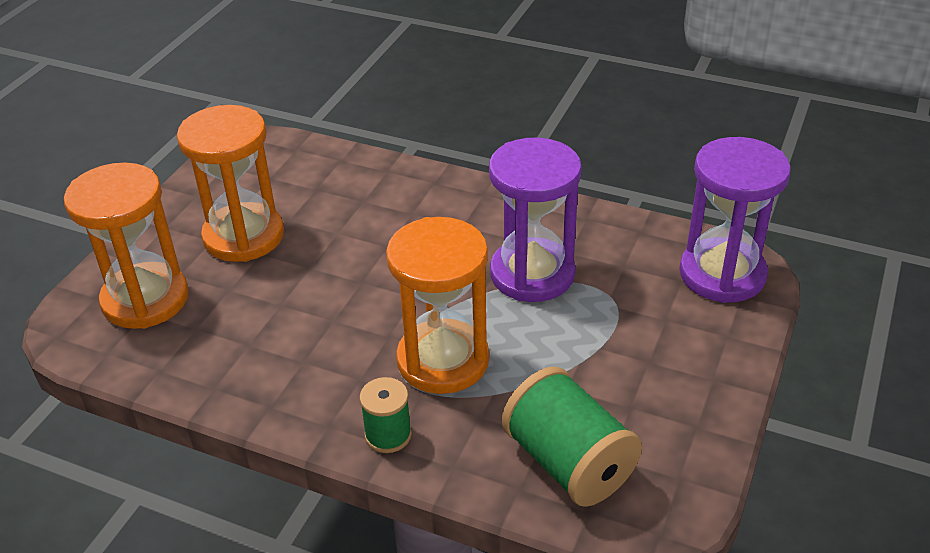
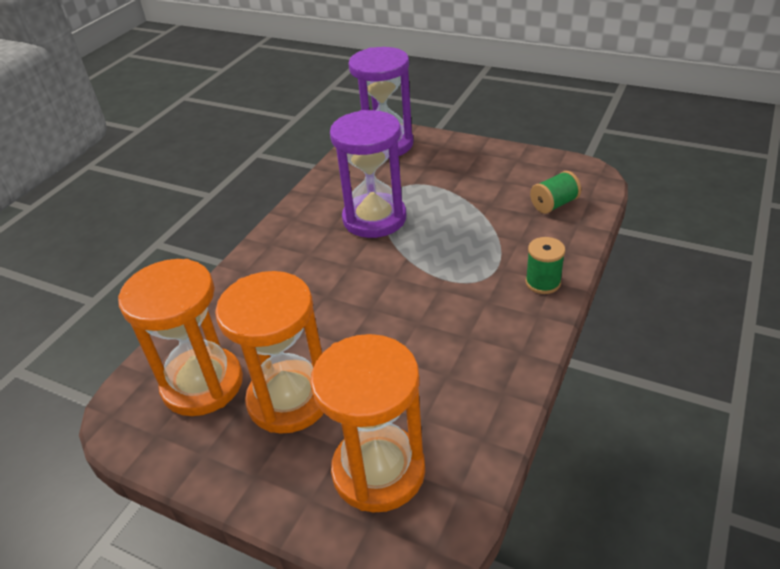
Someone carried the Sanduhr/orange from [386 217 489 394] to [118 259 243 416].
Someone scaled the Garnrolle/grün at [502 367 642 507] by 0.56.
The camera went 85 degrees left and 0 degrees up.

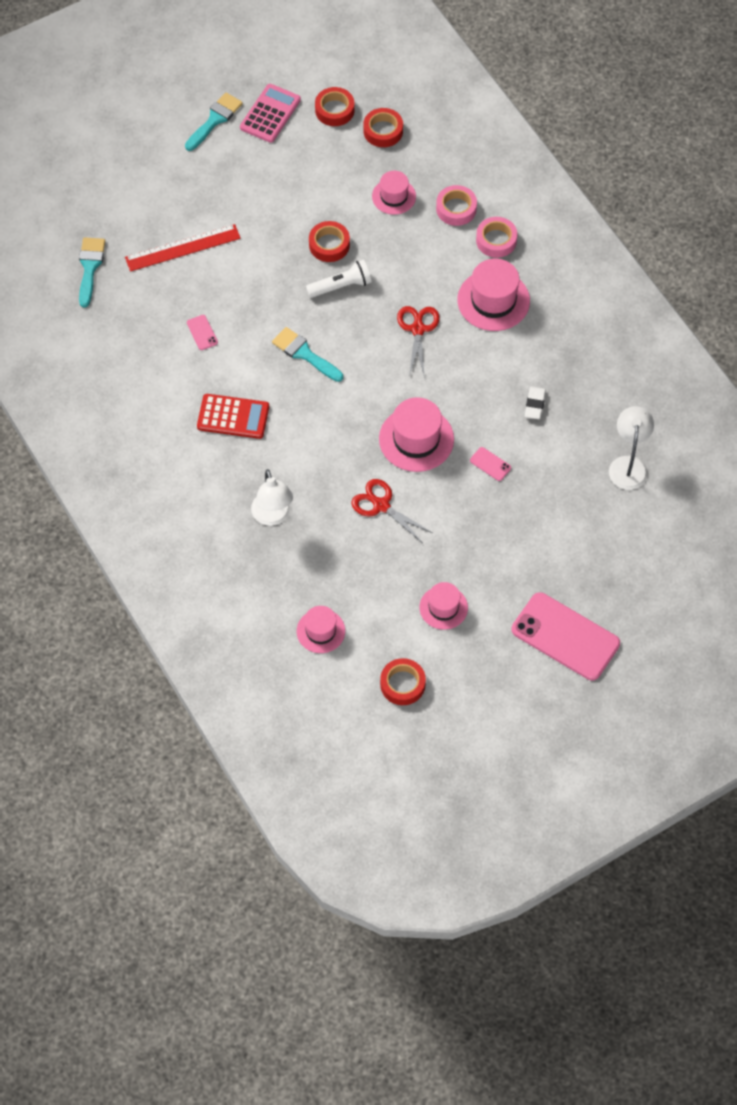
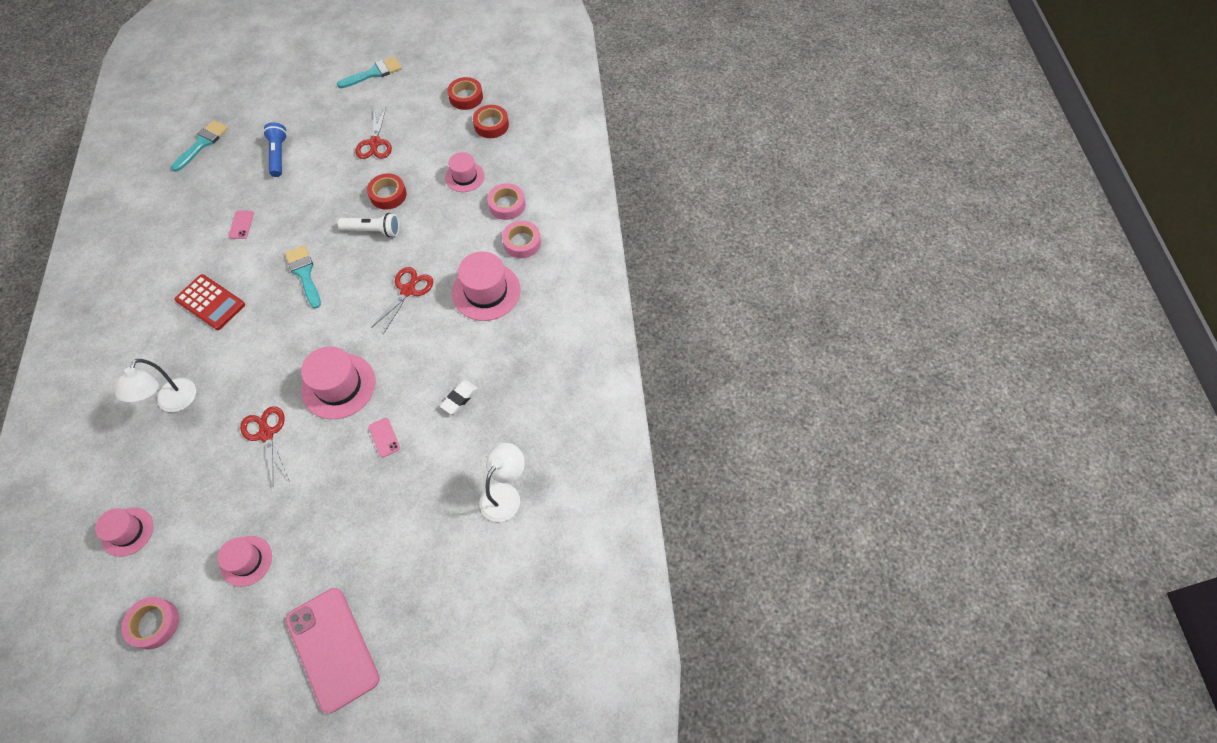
Someone took away the Taschenrechner/rosa at [240 84 301 143].
Someone put down the Schere/rot at [355 107 392 159].
Someone swapped the Lineal/rot at [125 224 241 272] for the Taschenlampe/blau at [263 122 287 177].
Someone repainted the Klebeband/rot at [380 658 426 705], which became the Klebeband/rosa at [121 597 179 649].
The camera went 25 degrees right and 0 degrees up.

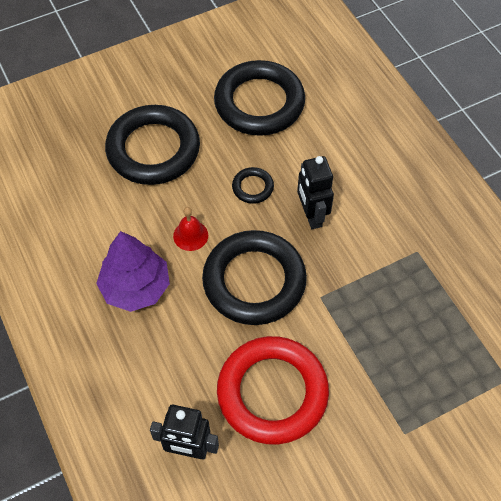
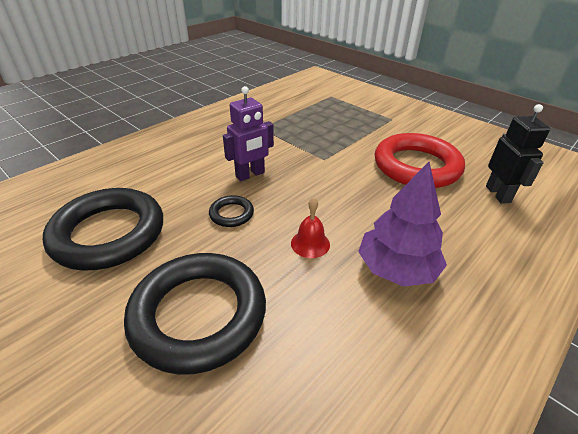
Someone took away the Ring/schwarz at [202 230 307 325].
Someone repainted the Roboter/schwarz at [297 156 334 229], which became the Roboter/lila at [223 86 274 181].
The camera went 110 degrees left and 20 degrees down.

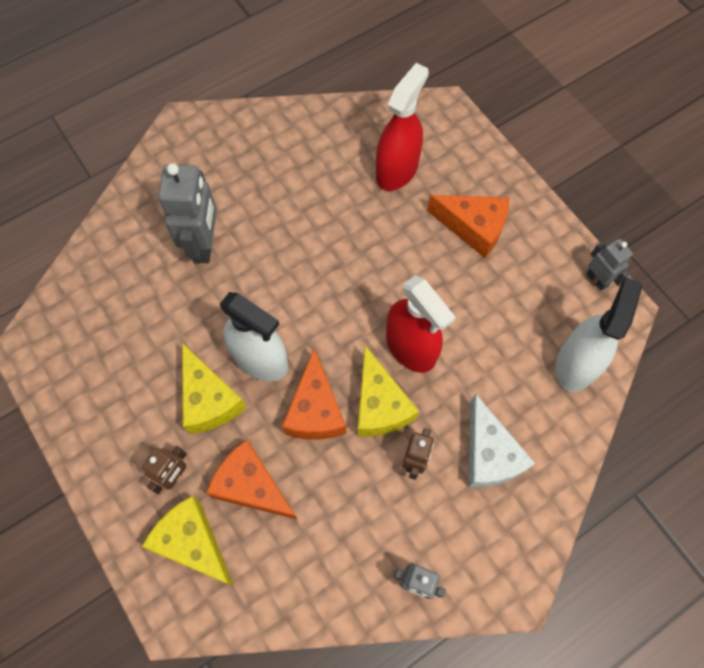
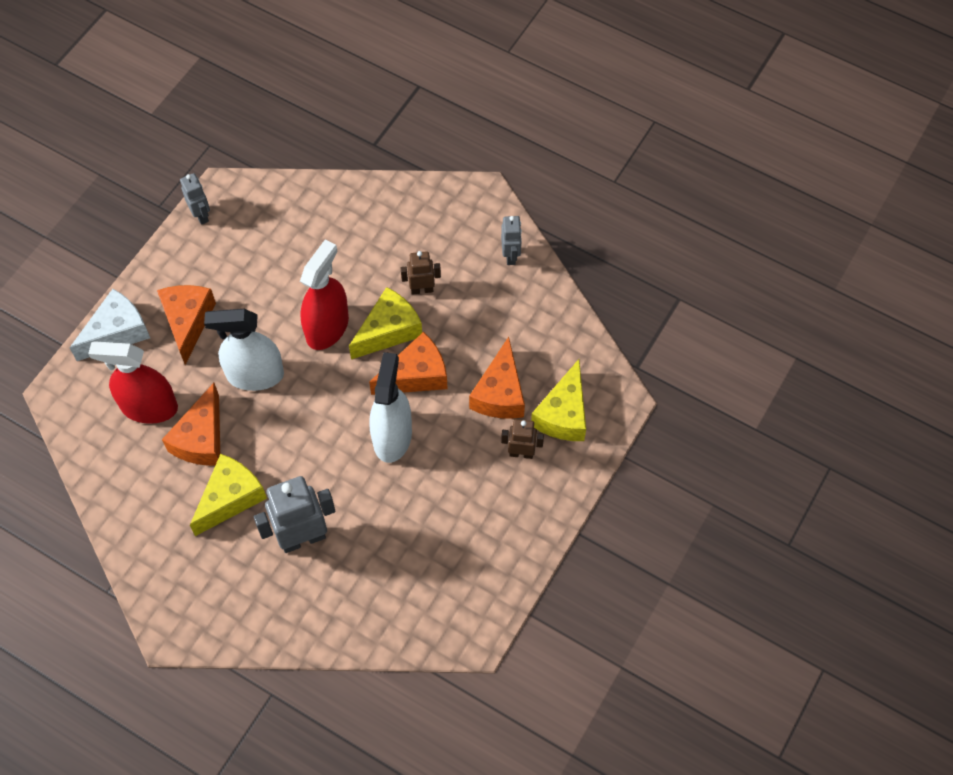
Someone put down the Käse/orange at [162 383 220 466].
Someone carried the Käse/gelb from [182 343 247 434] to [190 454 267 536].
Someone carried the Käse/weiß from [468 393 536 488] to [70 289 150 361].
Someone carried the Sprühflasche/weiß from [555 277 642 392] to [204 309 284 391].
Someone rotated the Roboter/grau at [586 239 633 291] by 120 degrees clockwise.
The camera went 115 degrees left and 5 degrees down.

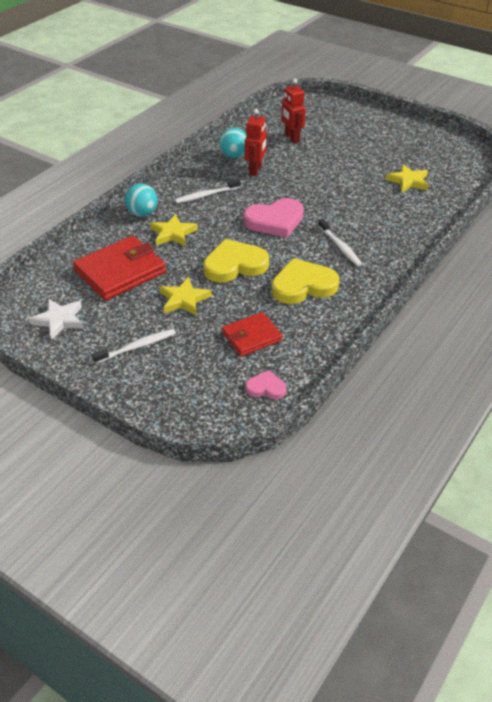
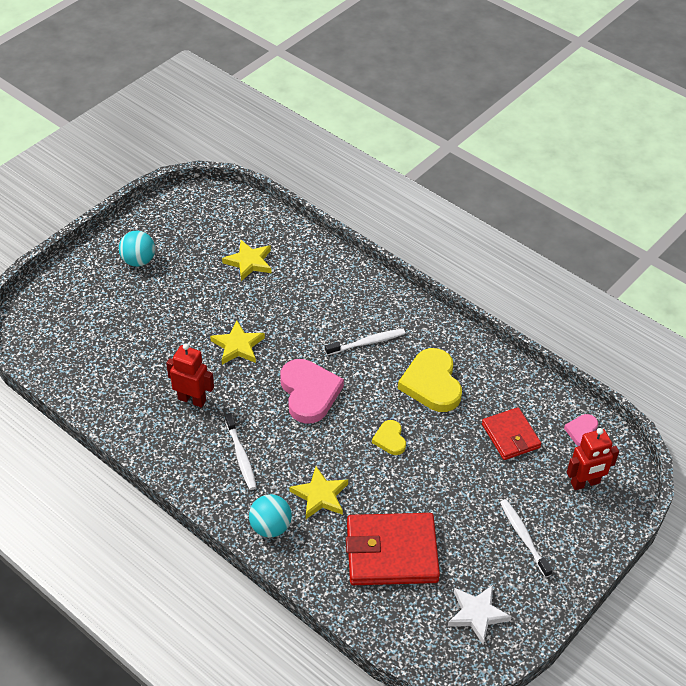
Someone carried the Stern/gelb from [160 277 212 316] to [210 321 265 365].
Someone carried the Ball/türkis from [219 128 247 158] to [119 231 155 267].
Someone carried the Roboter/rot from [281 79 306 143] to [567 428 619 490].
Someone rotated the Geldbörse/rot at [73 236 166 300] by 60 degrees counterclockwise.
Someone scaled the Herz/gelb at [203 239 269 283] by 0.52.
The camera went 85 degrees left and 5 degrees up.

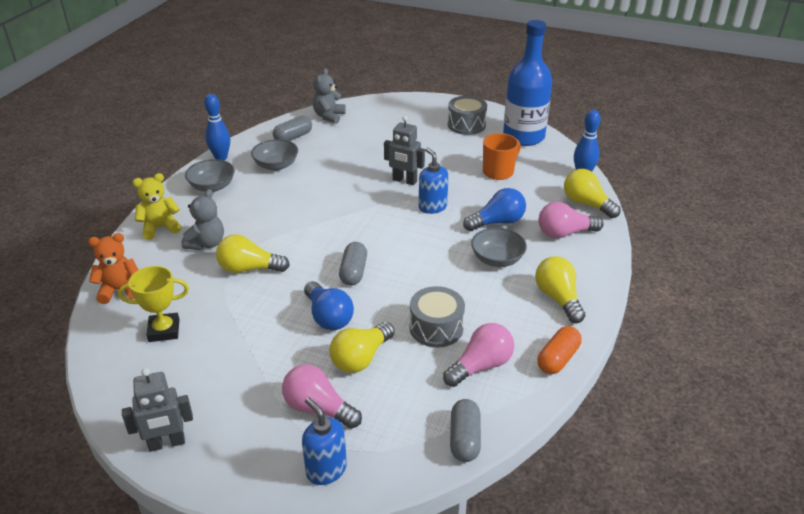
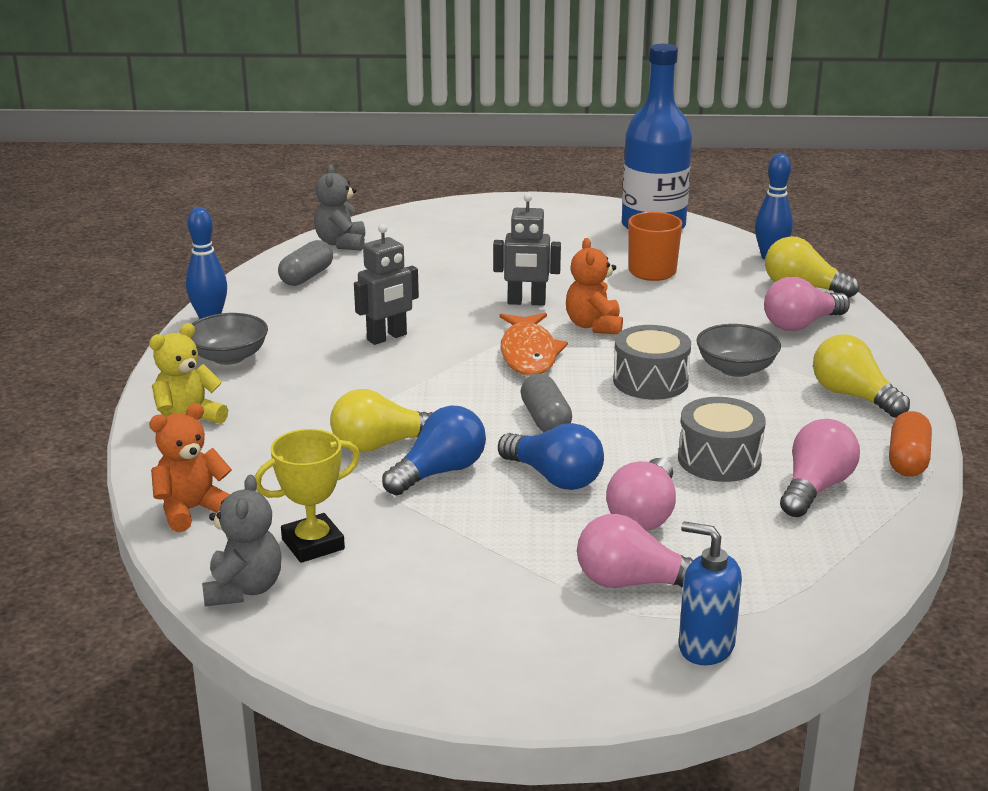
Someone took away the Schüssel/grau at [251 139 298 171].
Someone took away the Kapsel/grau at [450 399 481 462].
Someone put down the Fisch/orange at [500 313 568 376].
Someone carried the Roboter/grau from [122 368 193 452] to [354 224 419 345].
Someone carried the Teddybär/grau from [181 189 224 250] to [202 475 282 606].
Someone carried the Trommel/grau from [448 96 487 135] to [613 325 691 400].
Someone carried the Glühbirne/blau from [463 188 526 231] to [382 405 486 495].
Someone swapped the Seifenspender/blau at [419 147 449 214] for the Teddybär/orange at [566 238 623 334].
Someone repainted the Glühbirne/gelb at [329 322 395 373], which became the Glühbirne/rosa at [606 458 676 531].
The camera went 20 degrees left and 10 degrees down.

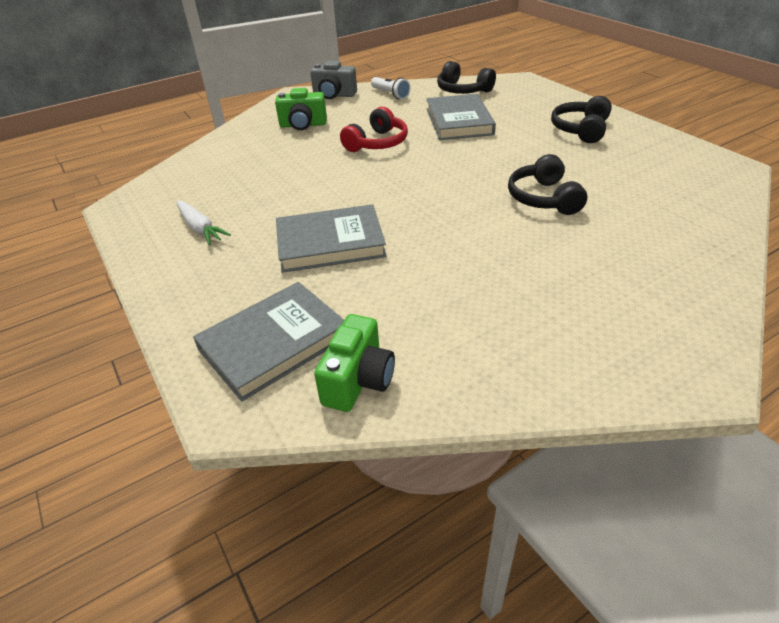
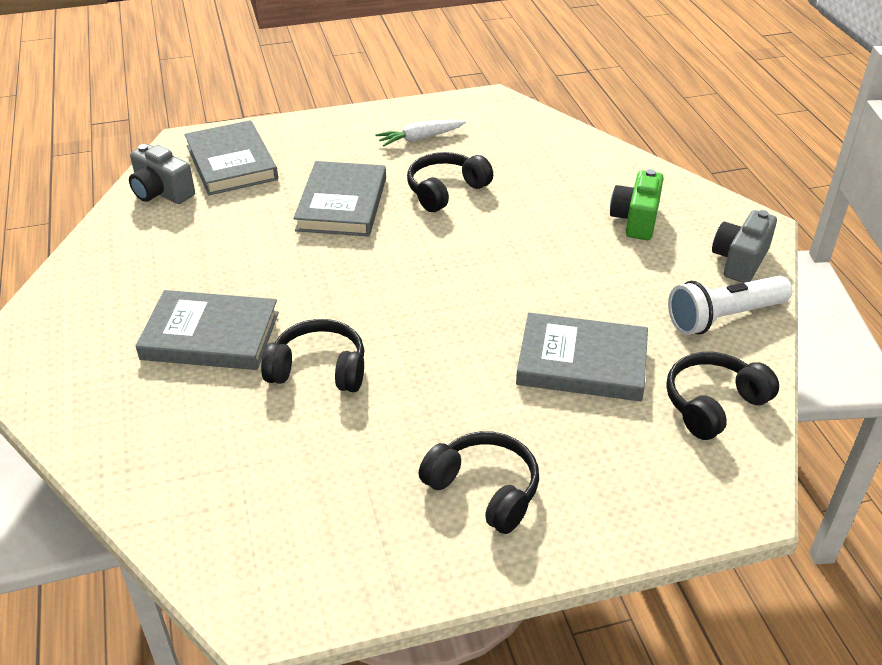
Someone took away the Kopfhörer/rot at [340 107 408 152].
Someone put down the Buch/grau at [136 290 279 370].
Someone put down the Kopfhörer/schwarz at [407 152 493 212].
Someone repainted the Kamera/grün at [314 314 395 412], which became the Kamera/grau at [129 144 195 204].
Someone scaled the Taschenlampe/weiß at [371 77 411 99] by 1.56.
The camera went 105 degrees right and 0 degrees up.

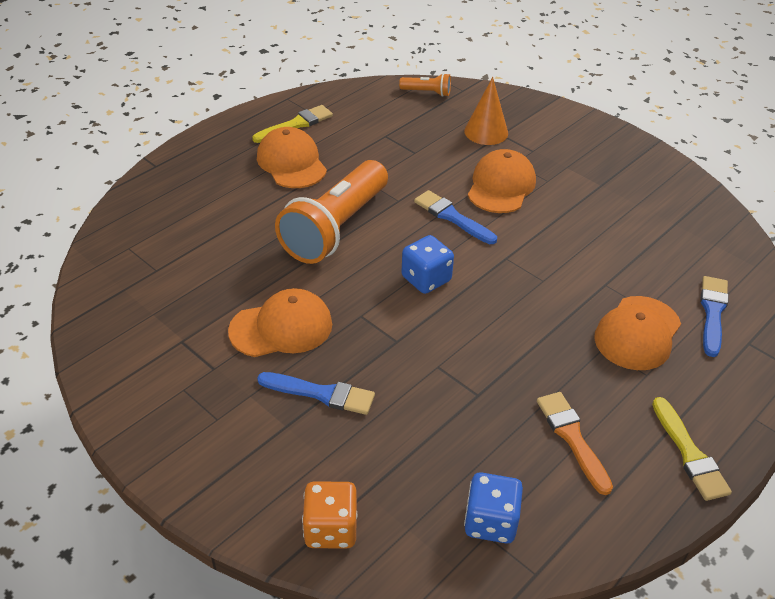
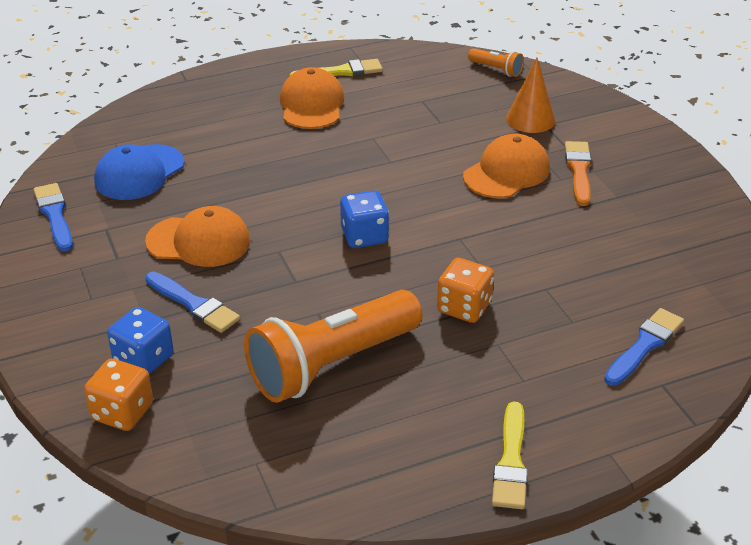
Someone took away the Kappe/orange at [594 296 681 370].
Someone put down the Kappe/blau at [94 144 185 200].
Someone put down the Spielwürfel/orange at [437 258 494 323].
Someone carried the Taschenlampe/orange from [275 160 388 264] to [244 290 422 403].
Someone carried the Pinsel/blau from [414 190 497 244] to [33 183 73 252].
Someone carried the Spielwürfel/blau from [464 472 523 544] to [107 307 174 374].
Someone carried the Pinsel/orange from [537 392 613 495] to [565 141 591 206].
The camera went 25 degrees right and 5 degrees down.

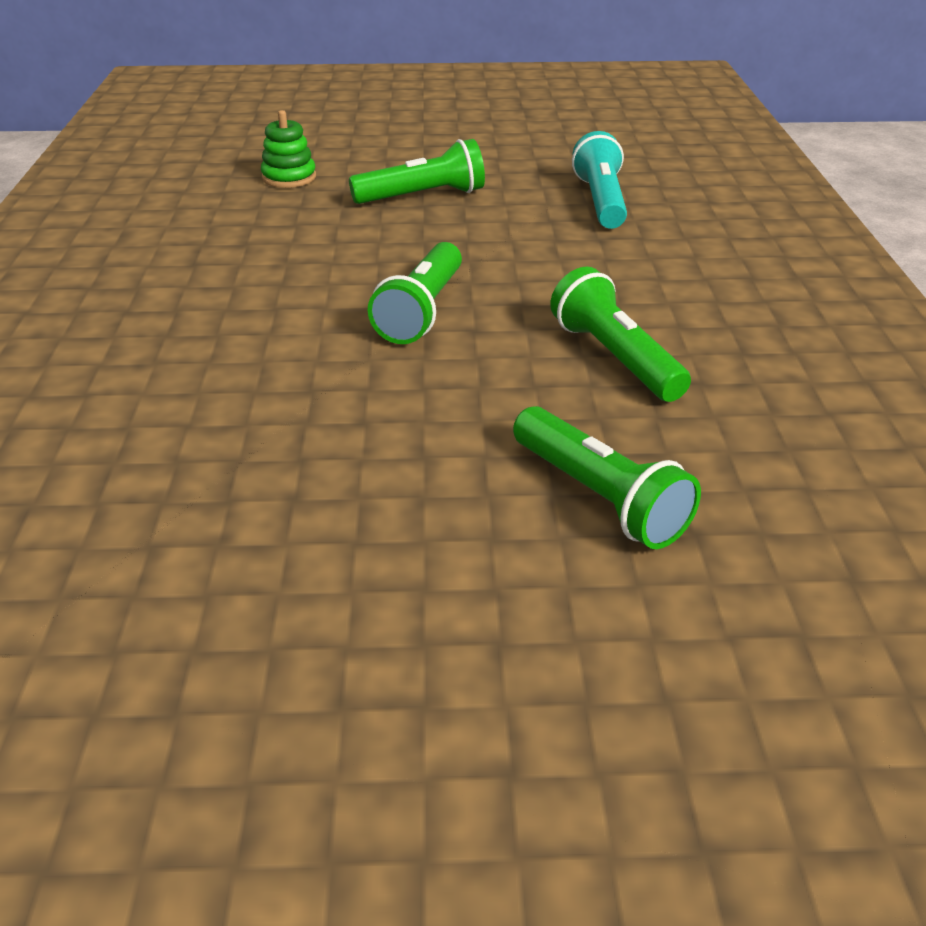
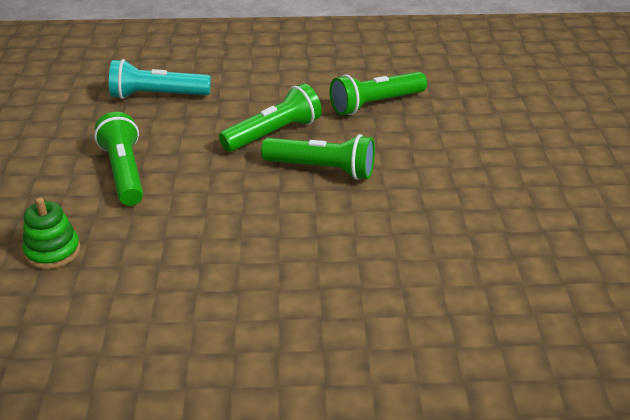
Someone carried the Taschenlampe/grün from [513 406 701 549] to [219 83 322 152].
The camera went 90 degrees left and 0 degrees up.

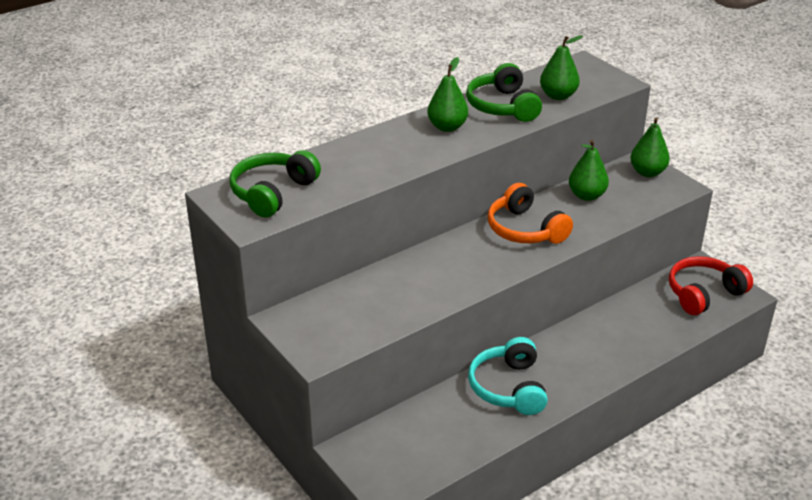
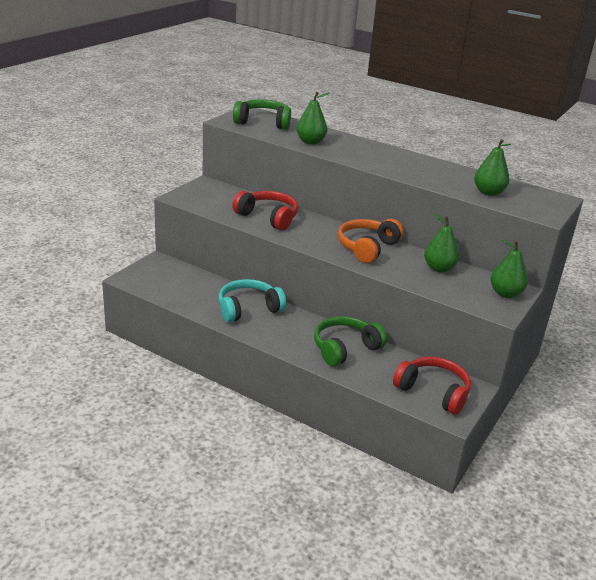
Someone put down the Kopfhörer/rot at [232 191 298 230].
Someone carried the Birne/grün from [427 57 468 132] to [296 92 330 145].
Someone carried the Kopfhörer/grün from [466 63 542 122] to [314 316 387 366].
The camera went 65 degrees right and 5 degrees down.

